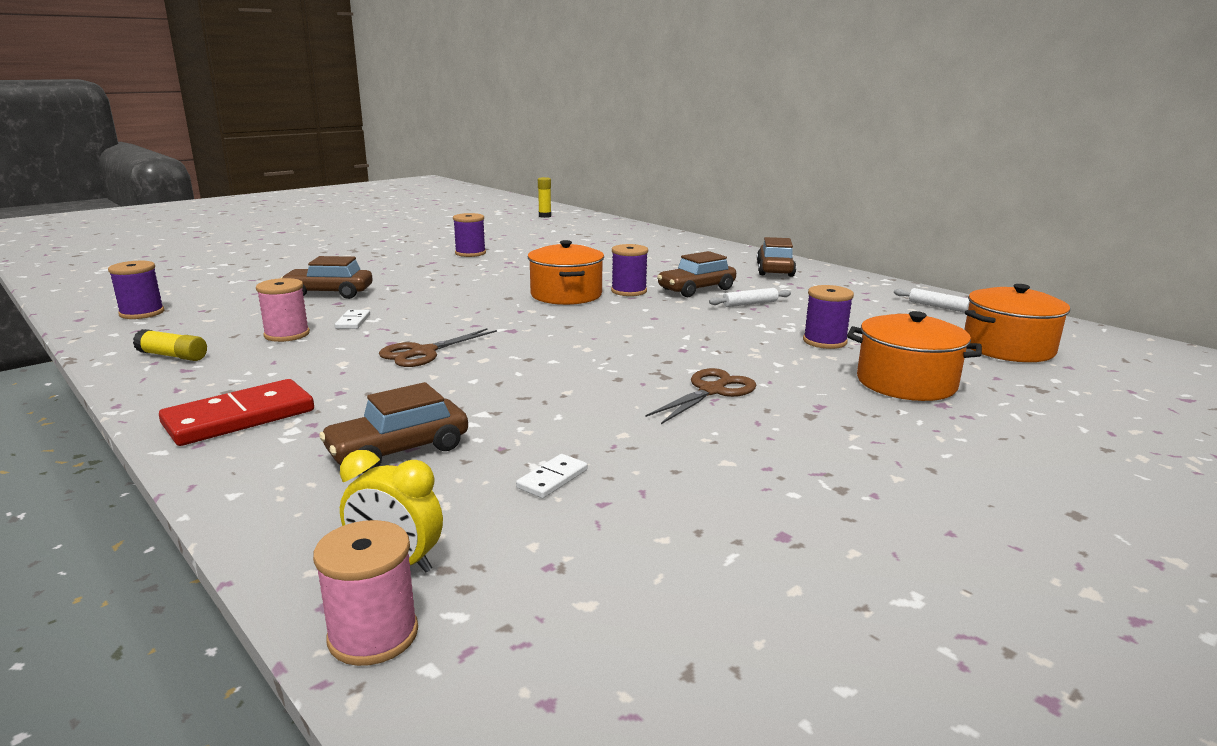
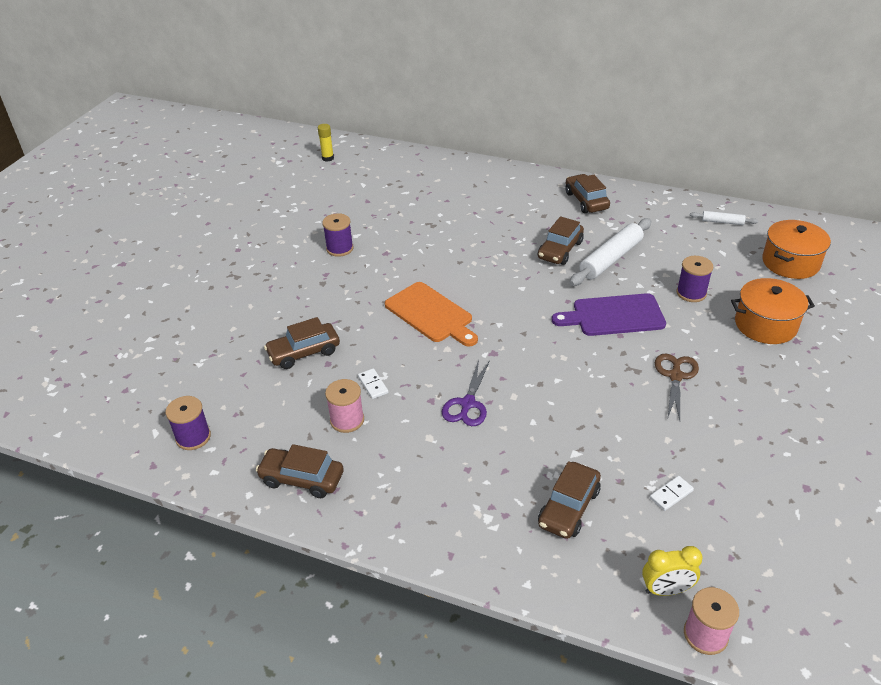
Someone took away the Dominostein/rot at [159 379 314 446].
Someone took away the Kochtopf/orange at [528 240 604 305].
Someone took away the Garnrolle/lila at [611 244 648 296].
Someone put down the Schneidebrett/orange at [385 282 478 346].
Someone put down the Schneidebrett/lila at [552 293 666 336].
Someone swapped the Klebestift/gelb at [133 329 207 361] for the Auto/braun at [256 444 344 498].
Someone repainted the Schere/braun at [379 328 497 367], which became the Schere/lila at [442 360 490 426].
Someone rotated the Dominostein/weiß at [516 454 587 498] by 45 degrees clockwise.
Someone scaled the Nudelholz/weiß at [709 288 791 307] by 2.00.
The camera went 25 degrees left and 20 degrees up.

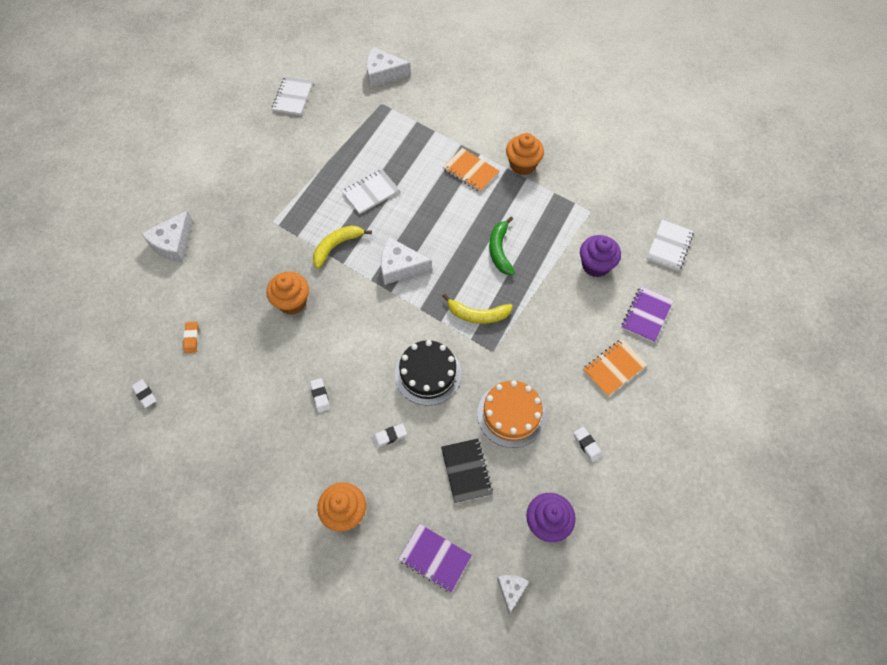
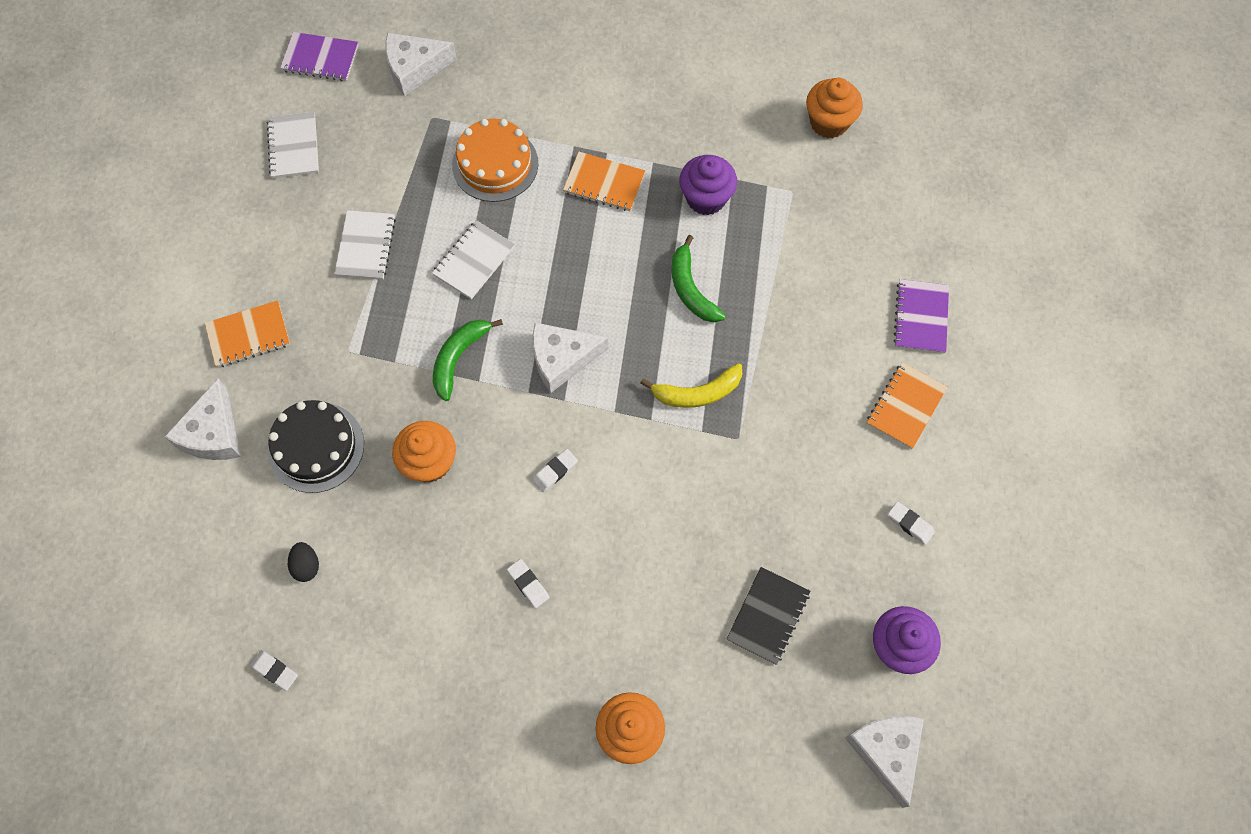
Someone put down the Notizbuch/orange at [205 300 290 367].
Someone carried the Radiergummi/weiß from [372 423 407 448] to [532 449 578 492].
Someone carried the Kuchen/schwarz from [395 340 462 406] to [268 400 364 493].
Someone carried the Notizbuch/lila from [398 524 472 593] to [280 32 358 81].
Someone carried the Kuchen/orange from [477 380 546 448] to [452 119 538 202].
Someone carried the Muffin/orange from [506 133 544 175] to [806 78 863 138].
Someone carried the Muffin/lila from [580 235 621 277] to [679 155 737 215].
Someone carried the Notizbuch/weiß from [647 220 694 271] to [334 210 396 280].
Someone swapped the Radiergummi/orange at [183 322 199 353] for the Ei/schwarz at [288 542 319 582].
Someone repainted the Banane/gelb at [313 226 372 269], which became the Banane/grün at [433 319 503 401].
Someone rotated the Notizbuch/schwarz at [441 438 493 503] by 60 degrees clockwise.
Someone scaled the Käse/weiß at [497 575 529 614] by 1.74.
The camera went 20 degrees left and 5 degrees up.

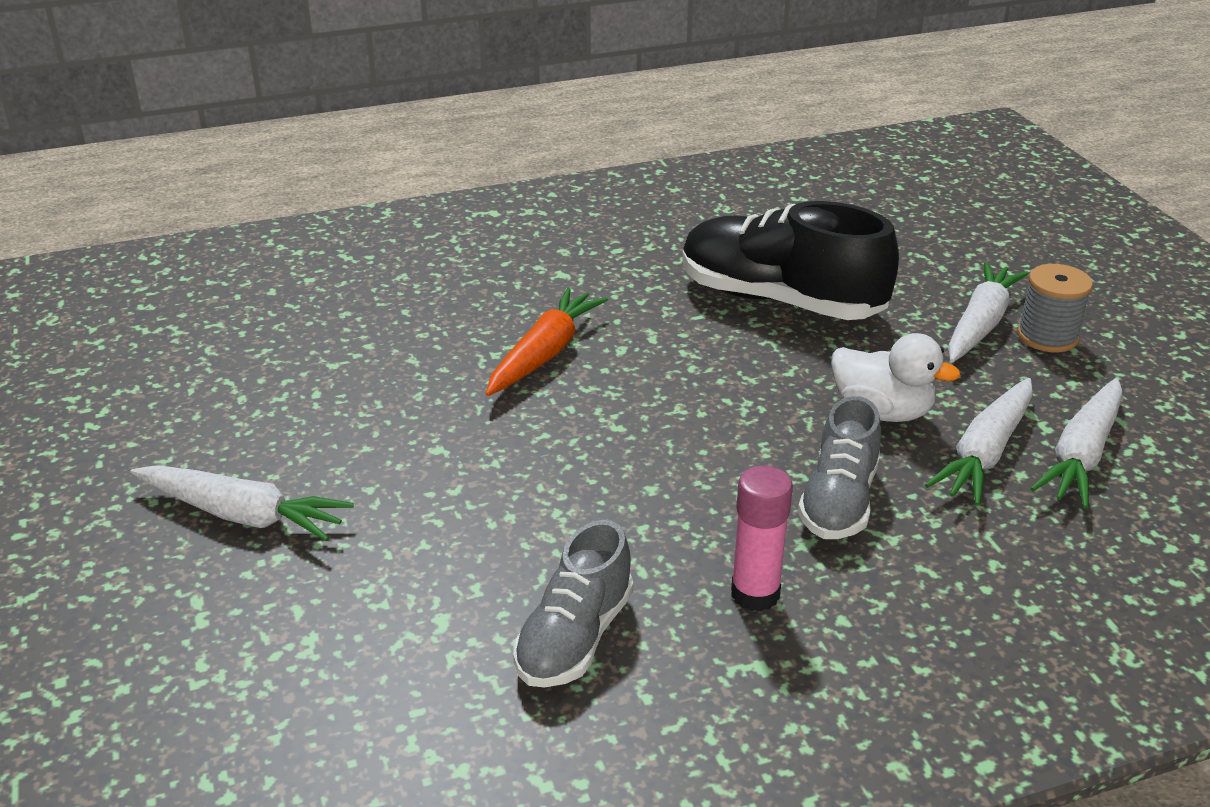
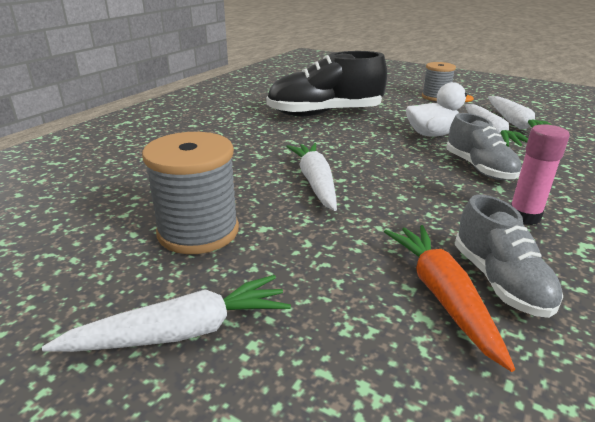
Someone put down the Garnrolle/grau at [142 132 239 254].
Someone carried the Karotte/orange from [486 288 608 396] to [384 225 515 372].
Someone carried the Karotte/weiß from [948 262 1029 362] to [286 143 337 211].
The camera went 40 degrees left and 5 degrees down.

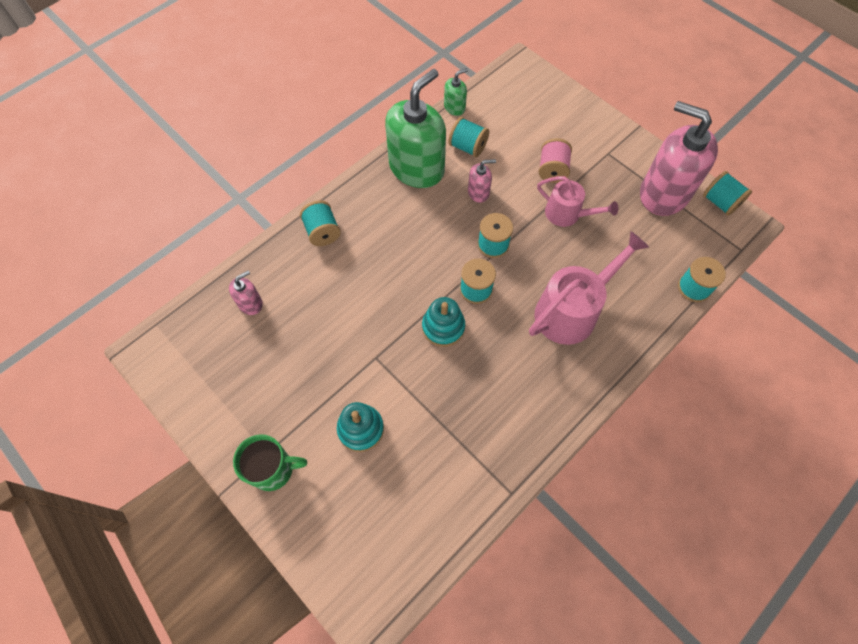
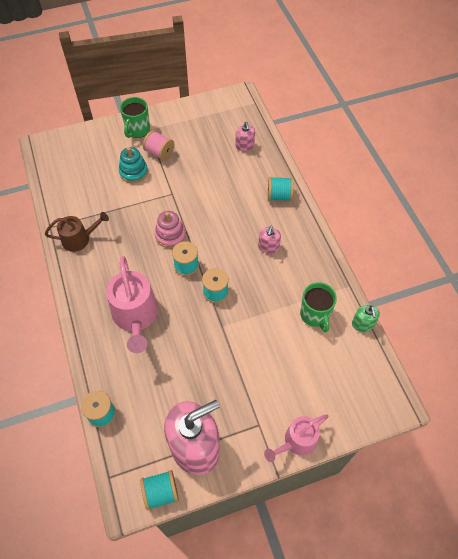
Someone took away the Seifenspender/grün at [385 69 446 188].
Someone put down the Gießkanne/braun at [45 212 109 252].
Someone carried the Seifenspender/rosa from [468 159 496 203] to [258 226 281 254].
Someone carried the Gießkanne/rosa from [537 176 618 227] to [264 414 328 462].
Someone carried the Garnrolle/rosa from [539 138 572 183] to [143 130 175 161].
Someone swapped the Garnrolle/türkis at [448 117 489 157] for the Tasse/grün at [300 282 337 332].
Someone repainted the Stapelspielzeug/türkis at [422 297 465 347], which became the Stapelspielzeug/rosa at [155 211 186 248].
The camera went 115 degrees right and 5 degrees down.

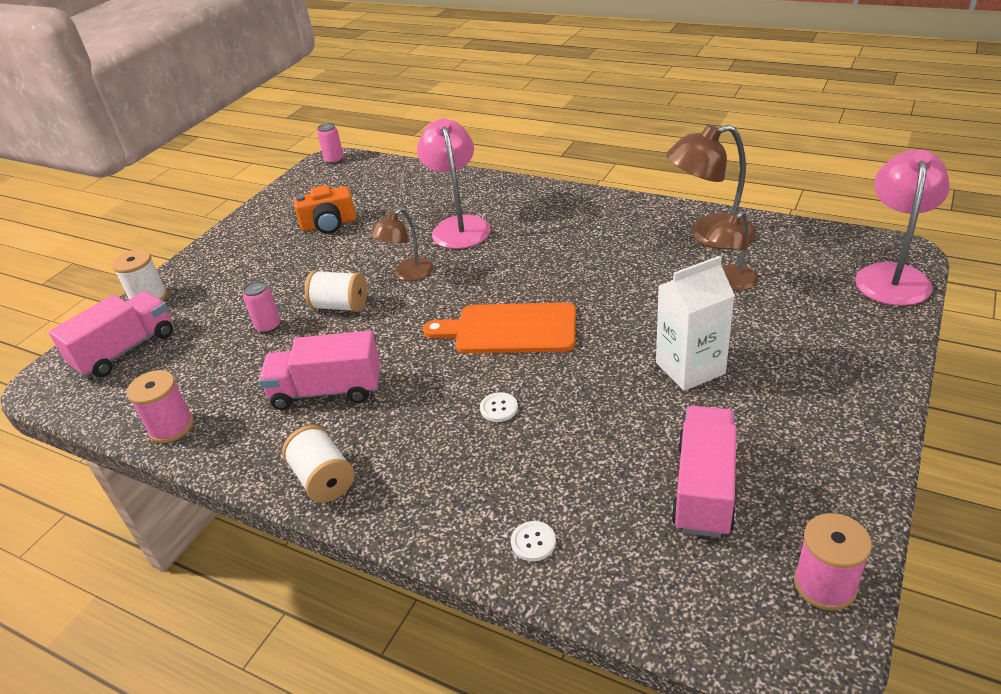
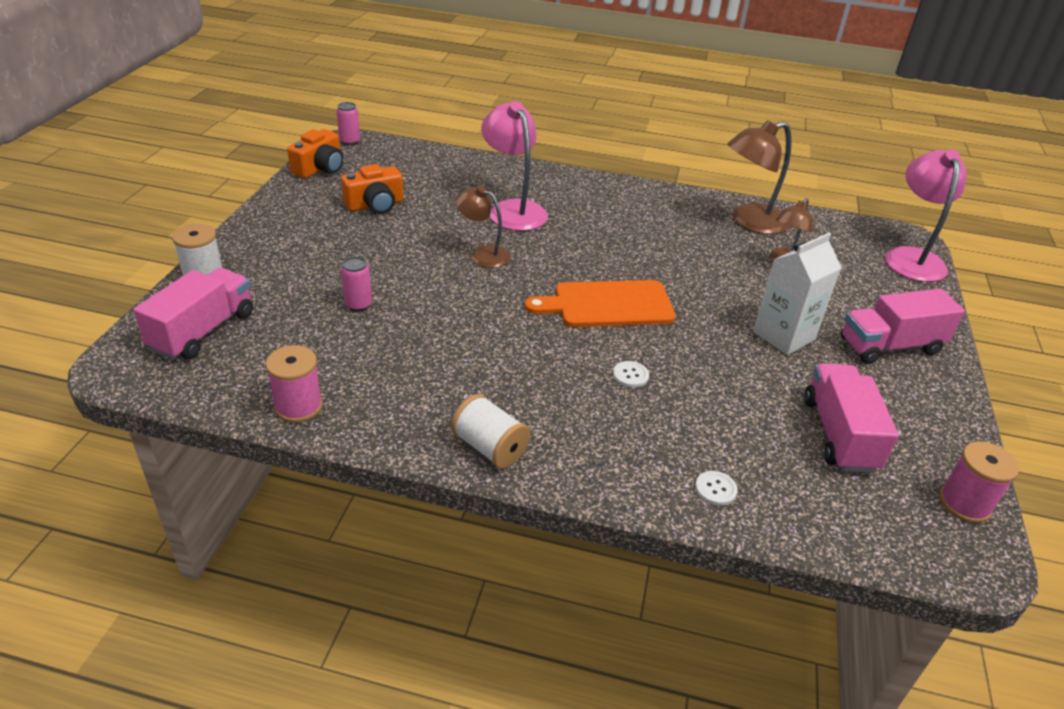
Someone took away the Garnrolle/weiß at [305 270 367 312].
Someone put down the Kamera/orange at [287 129 343 178].
Someone carried the Lastwagen/rosa from [259 331 380 410] to [841 289 965 364].
Someone rotated the Lampe/braun at [370 208 434 281] by 90 degrees clockwise.
The camera went 20 degrees left and 0 degrees up.

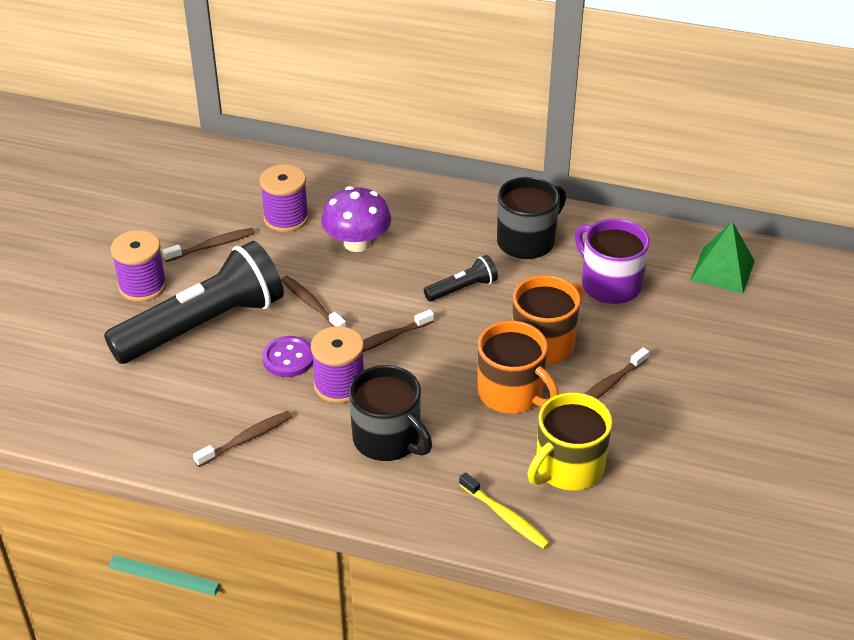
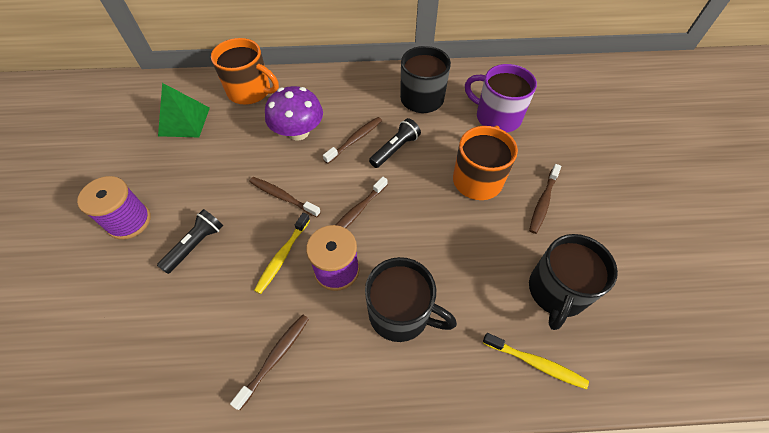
Someone took away the Garnrolle/lila at [260 164 309 232].
Someone carried the Zahnbürste/braun from [162 228 255 262] to [323 117 382 164].
Someone carried the Tasse/orange from [477 321 559 413] to [211 38 279 105].
Someone carried the Pyramide/grün from [691 221 755 294] to [158 83 210 137].
Someone swapped the Knopf/lila at [262 336 313 377] for the Zahnbürste/gelb at [254 213 310 294].
Someone repainted the Tasse/gelb at [527 392 612 490], which became the Tasse/schwarz at [529 234 618 330].
Someone scaled the Taschenlampe/schwarz at [104 241 284 364] by 0.43.
The camera went 20 degrees left and 15 degrees up.

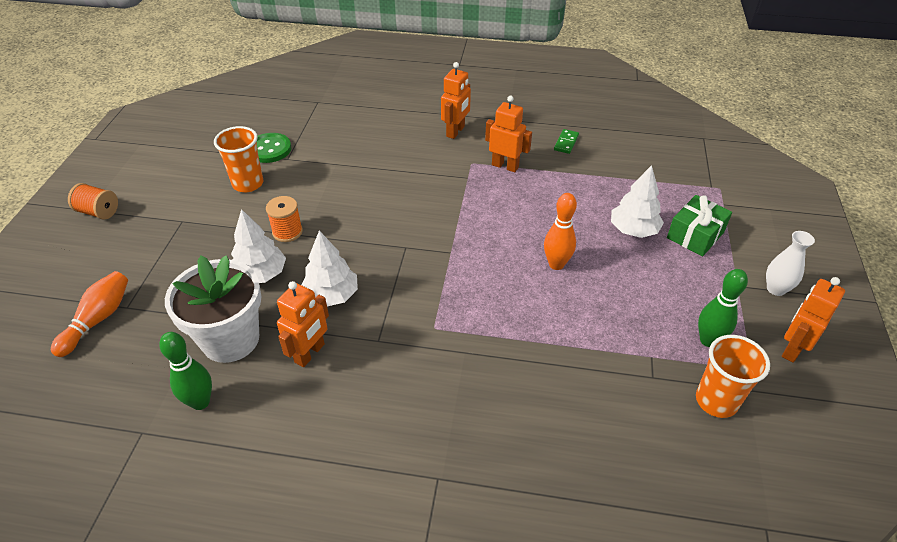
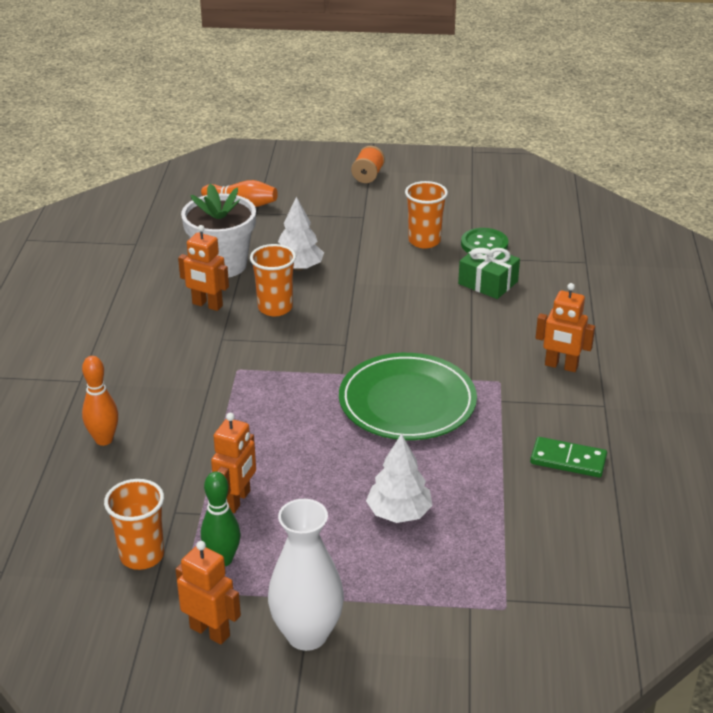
Someone took away the Bowlingkegel/grün at [159 332 212 410].
Someone took away the Garnrolle/orange at [266 196 303 242].
Someone put down the Teller/grün at [339 353 477 440].
Someone carried the Roboter/orange from [485 96 532 172] to [211 413 256 513].
Someone carried the Bowlingkegel/orange from [544 193 577 270] to [82 356 118 446].
Someone carried the Geschenk/grün from [667 195 732 256] to [458 244 520 299].
Someone swapped the Baum/weiß at [302 231 358 306] for the Becher/orange at [250 244 296 316].
Someone scaled the Dominostein/grün at [554 129 579 154] by 1.52.
Someone scaled the Vase/weiß at [766 231 815 296] by 1.77.
The camera went 85 degrees right and 10 degrees down.

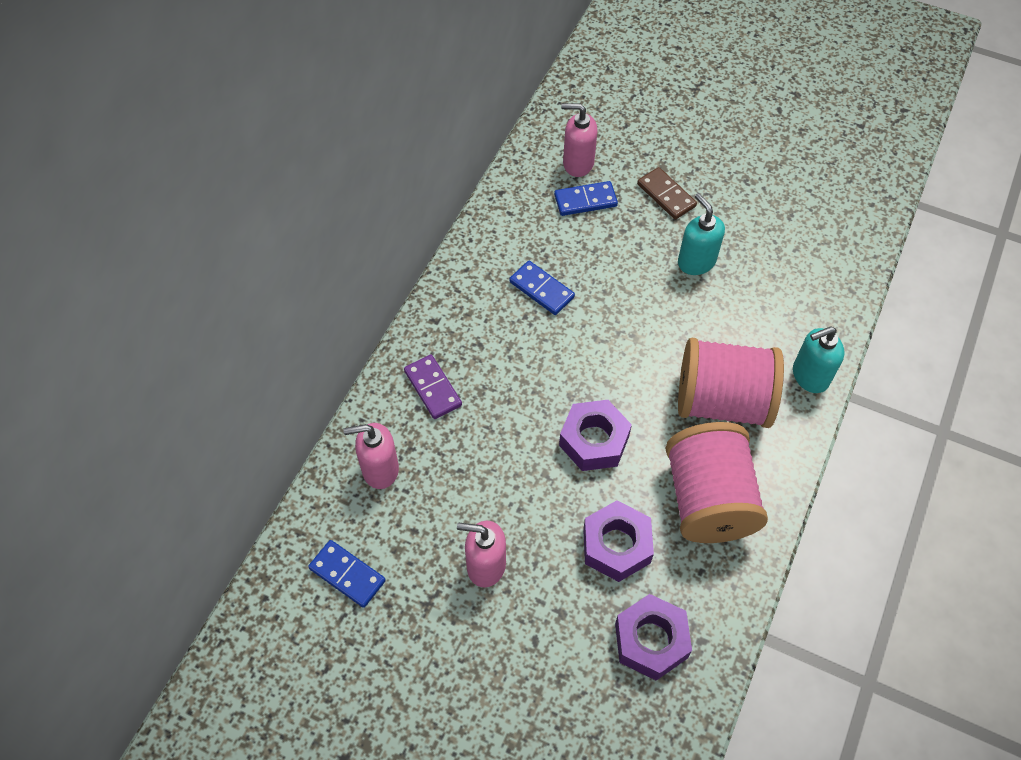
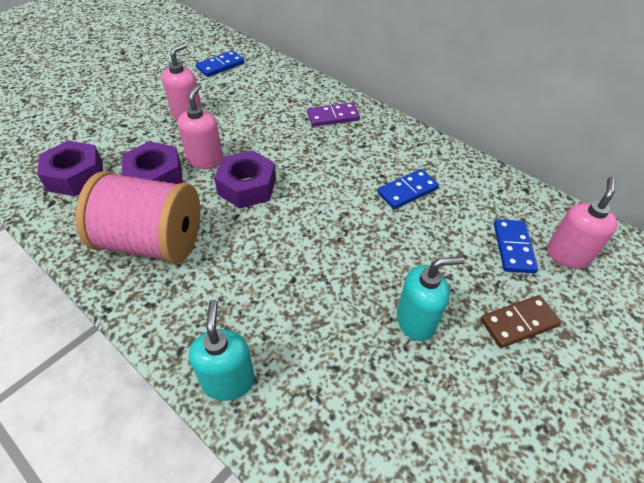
Someone took away the Garnrolle/rosa at [678 338 784 428].
Someone carried the Seifenspender/rosa from [343 423 399 489] to [178 83 223 169].
The camera went 105 degrees right and 10 degrees down.

